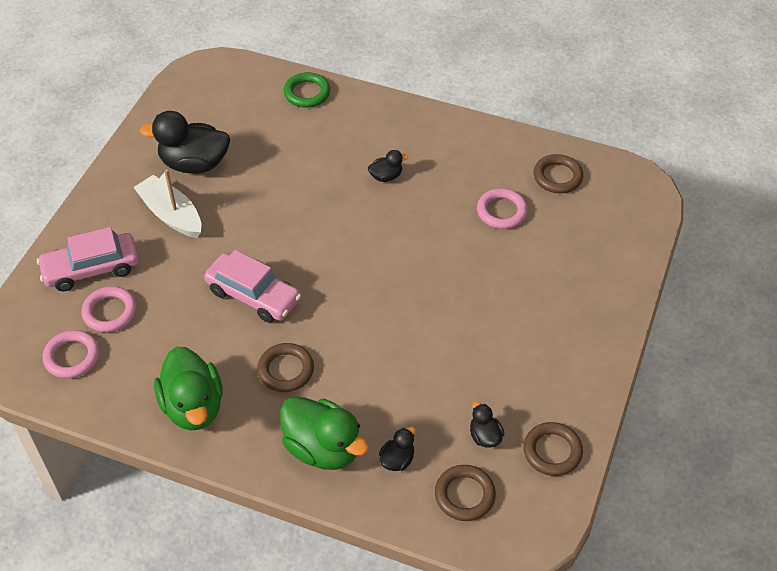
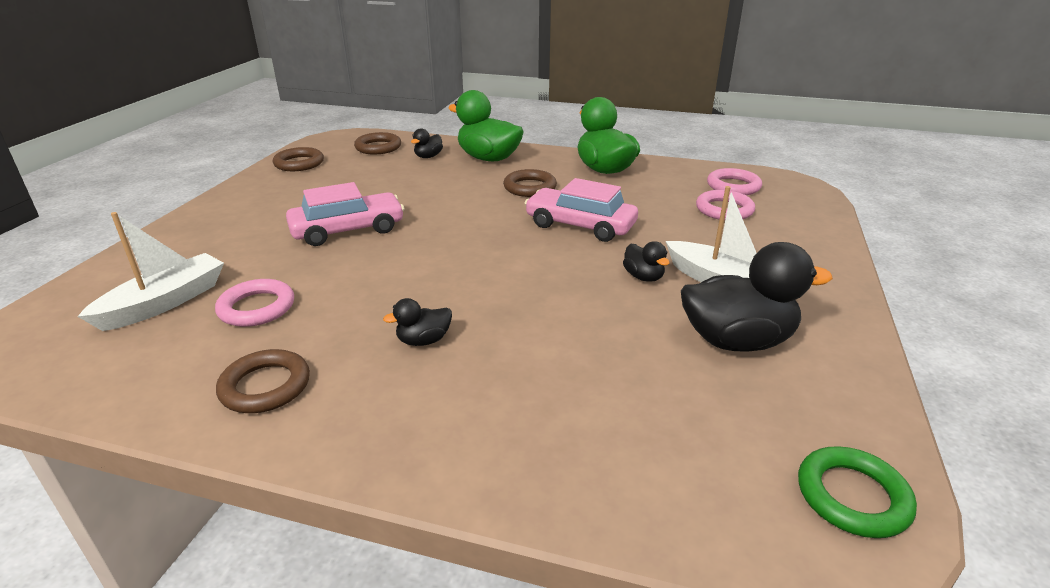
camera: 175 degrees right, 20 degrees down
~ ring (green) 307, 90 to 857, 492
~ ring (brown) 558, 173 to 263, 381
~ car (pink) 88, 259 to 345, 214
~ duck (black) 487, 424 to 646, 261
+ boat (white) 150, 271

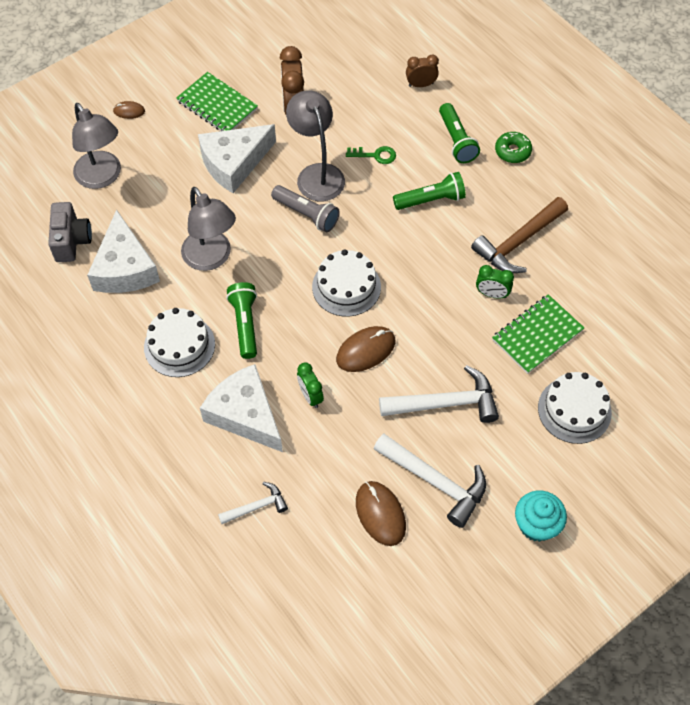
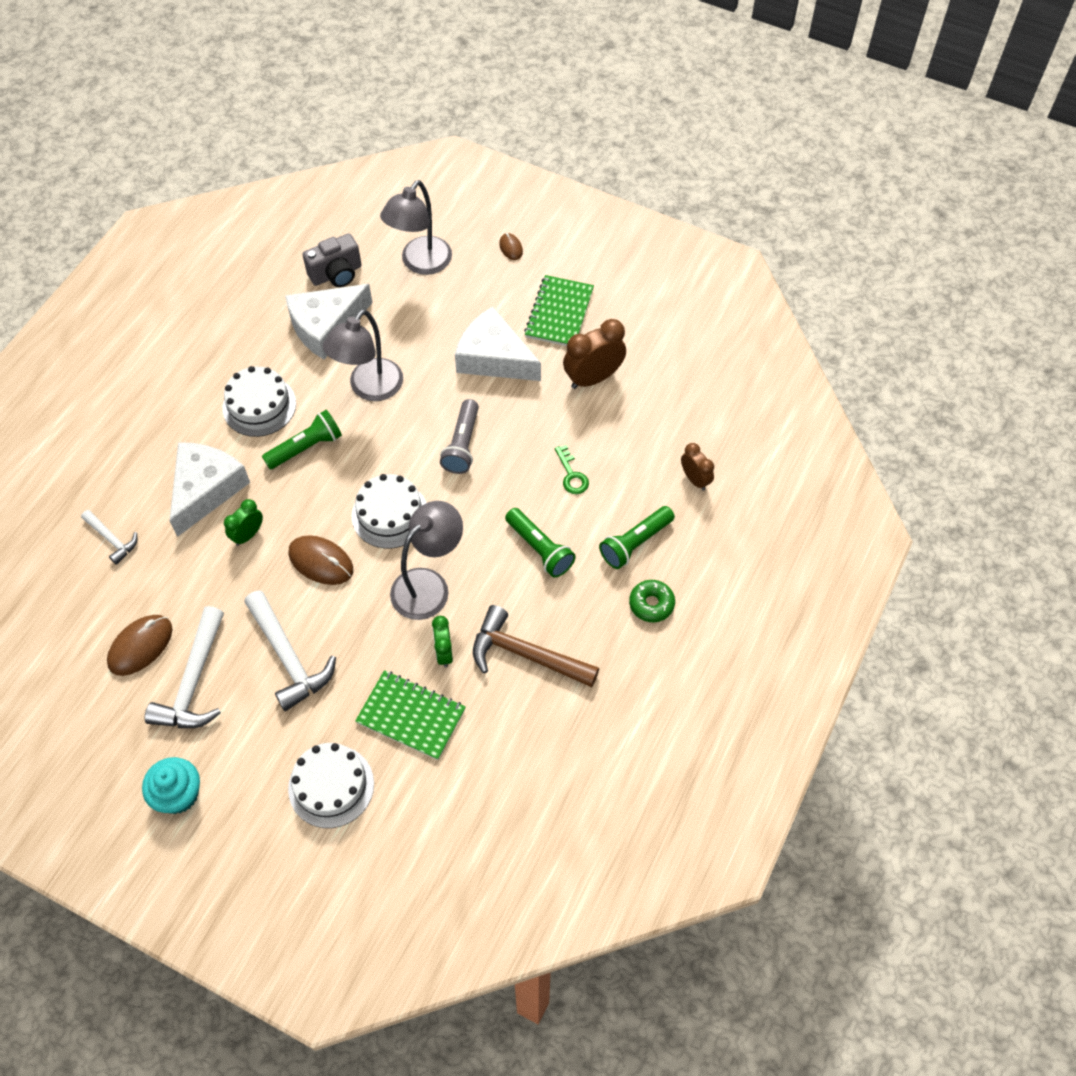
camera: 65 degrees right, 0 degrees up
~ lamp (grey) 315, 145 to 426, 560

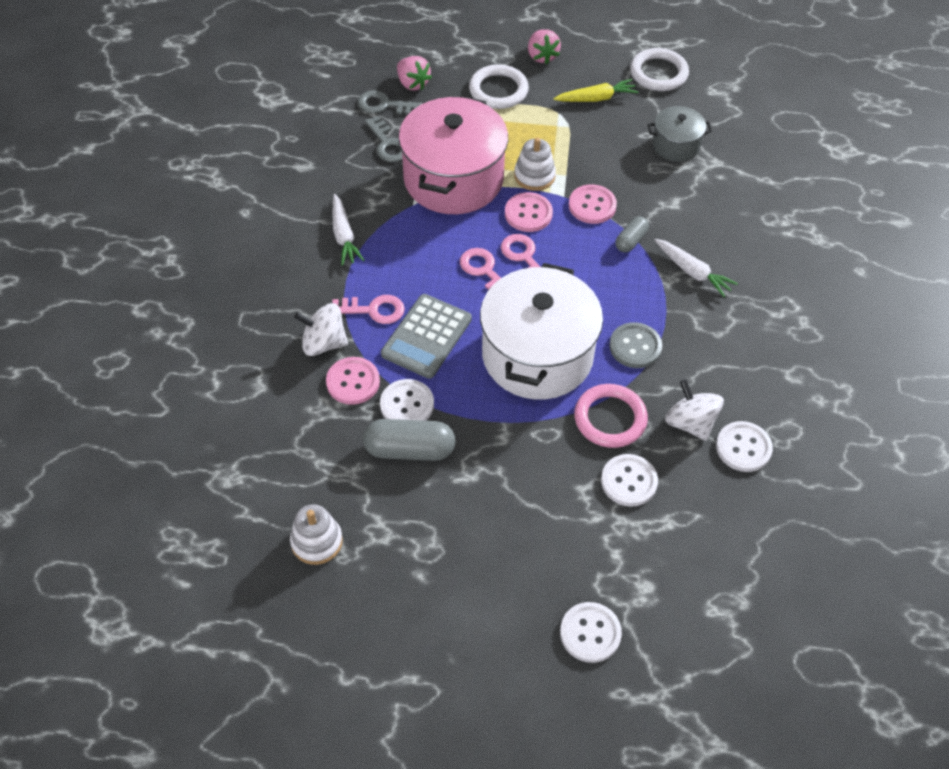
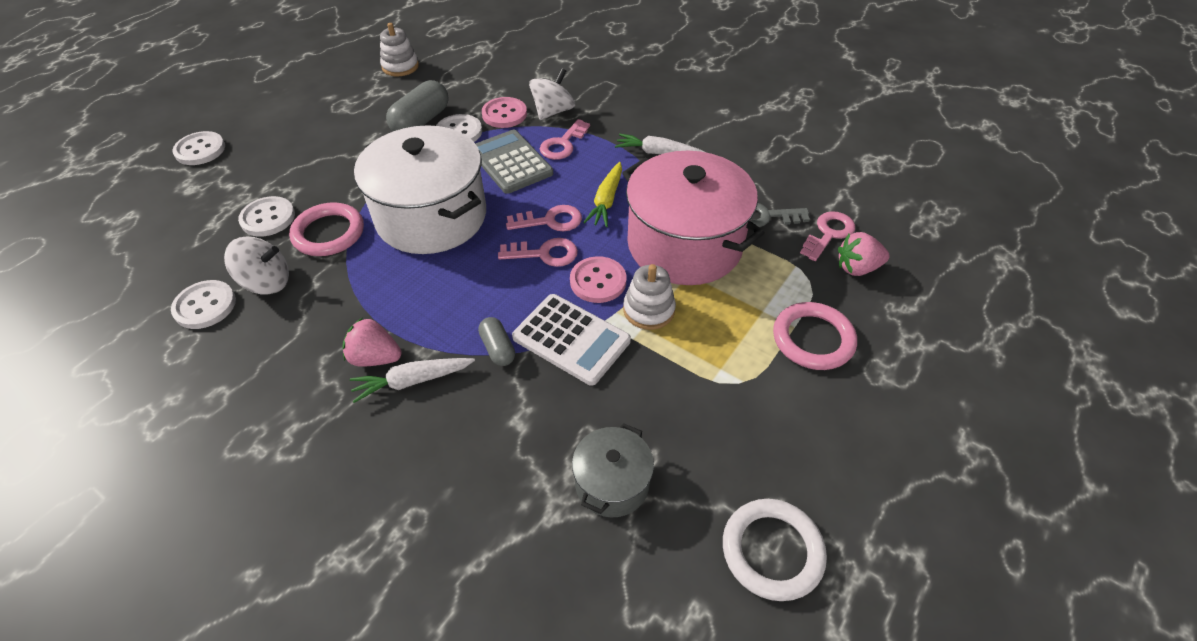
camera: 120 degrees right, 5 degrees down
~ strawberry (pink) 544, 46 to 372, 342
~ ring (white) 499, 86 to ring (pink) 815, 336
~ carrot (yellow) 595, 90 to 602, 194
~ key (grey) 390, 102 to key (pink) 827, 236
~ button (pink) 593, 204 to calculator (white) 571, 340
- button (grey) 635, 345

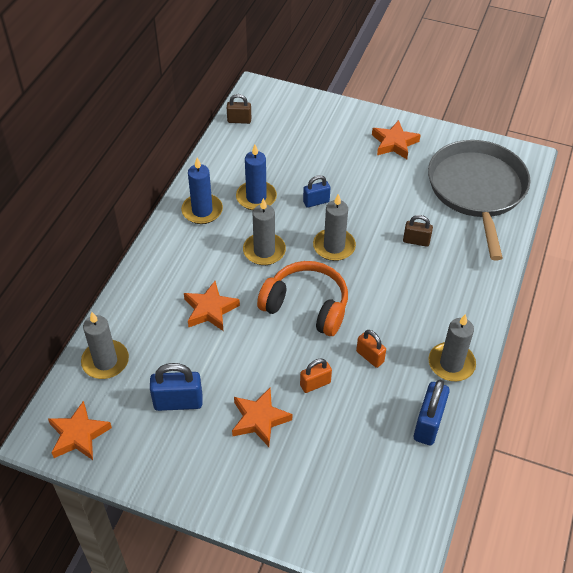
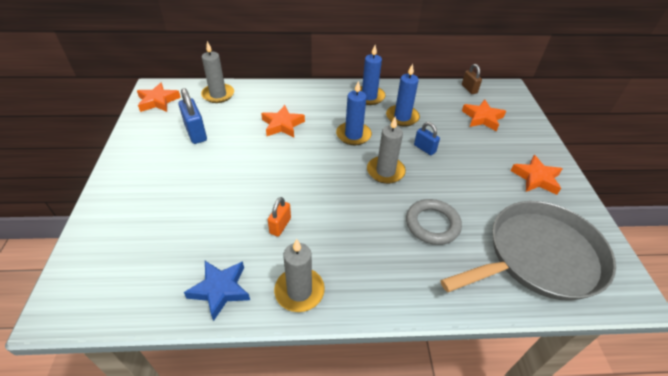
camera: 65 degrees right, 5 degrees down
~ candle (grey) 264, 231 to candle (blue) 354, 113
~ padlock (brown) 418, 231 to ring (grey) 434, 222
- headphones (orange) 302, 298
- padlock (orange) 316, 376
~ padlock (blue) 432, 412 to star (blue) 217, 291
~ star (orange) 262, 417 to 484, 115

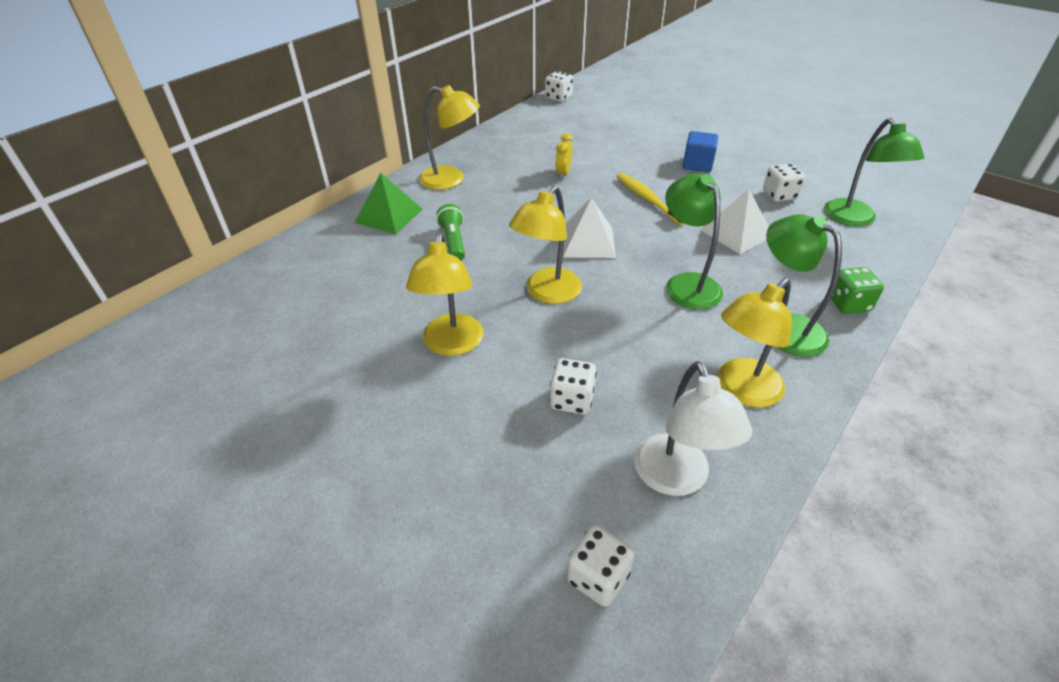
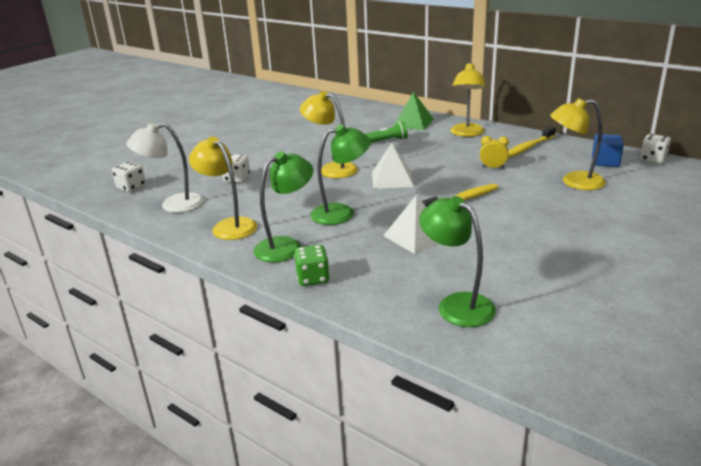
camera: 90 degrees right, 15 degrees down
~ lamp (green) 874, 172 = 457, 261 60 degrees clockwise
~ cube (blue) 700, 151 to 608, 150
- dice (white) 784, 183
~ lamp (yellow) 445, 294 to 578, 144
+ toothbrush (yellow) 532, 142

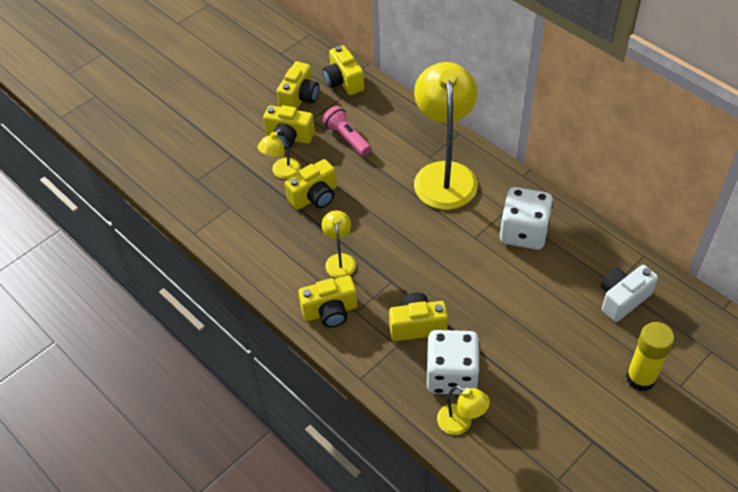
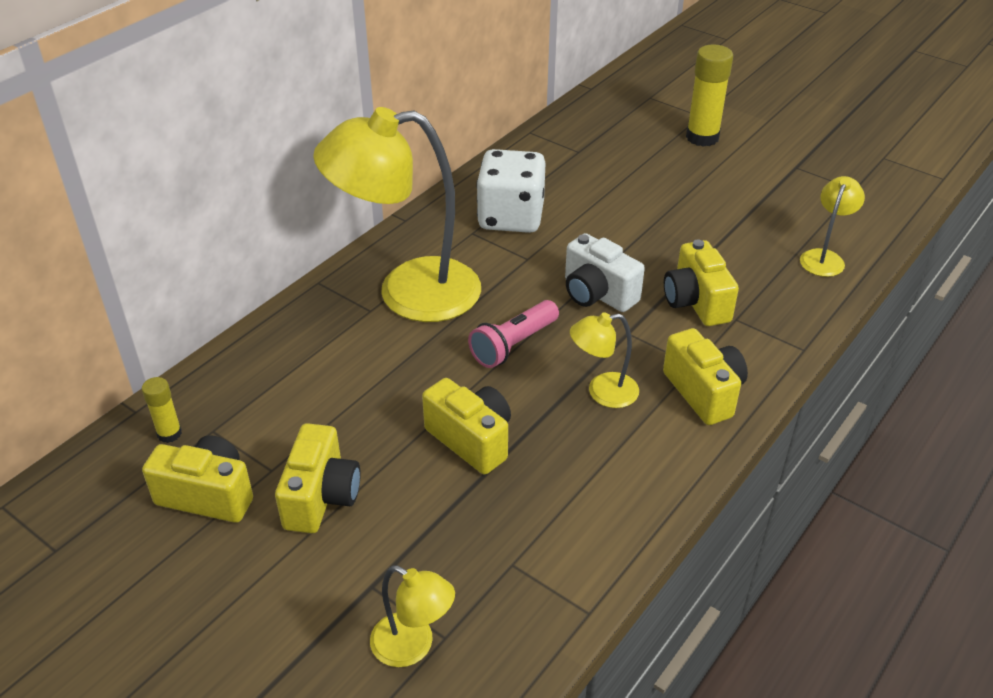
camera: 100 degrees left, 10 degrees down
~ camera (yellow) 343, 70 to glue stick (yellow) 162, 410
~ flashlight (pink) 346, 131 to 513, 334
~ lamp (yellow) 279, 154 to 412, 616
~ camera (white) 629, 293 to 605, 272
- dice (white) 453, 362

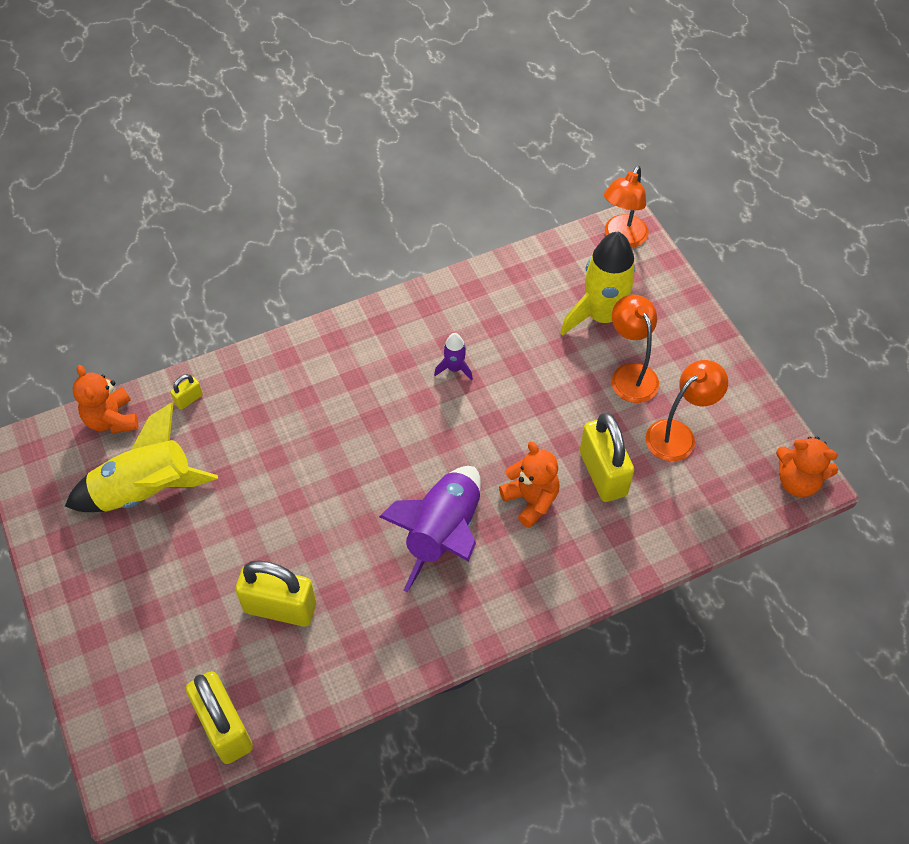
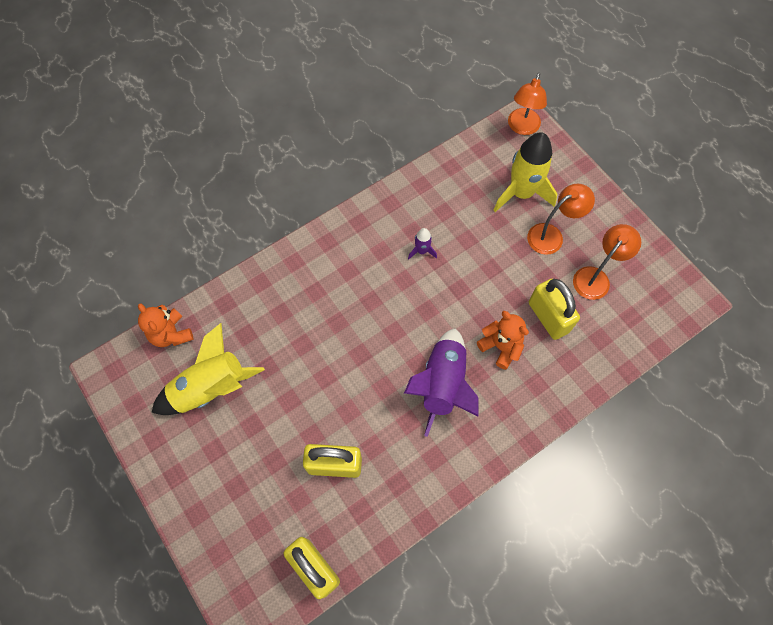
camera: 10 degrees left, 10 degrees up
~ lamp (orange) 635, 348 = 561, 219 90 degrees clockwise
- padlock (yellow) 186, 392
- teddy bear (orange) 807, 467

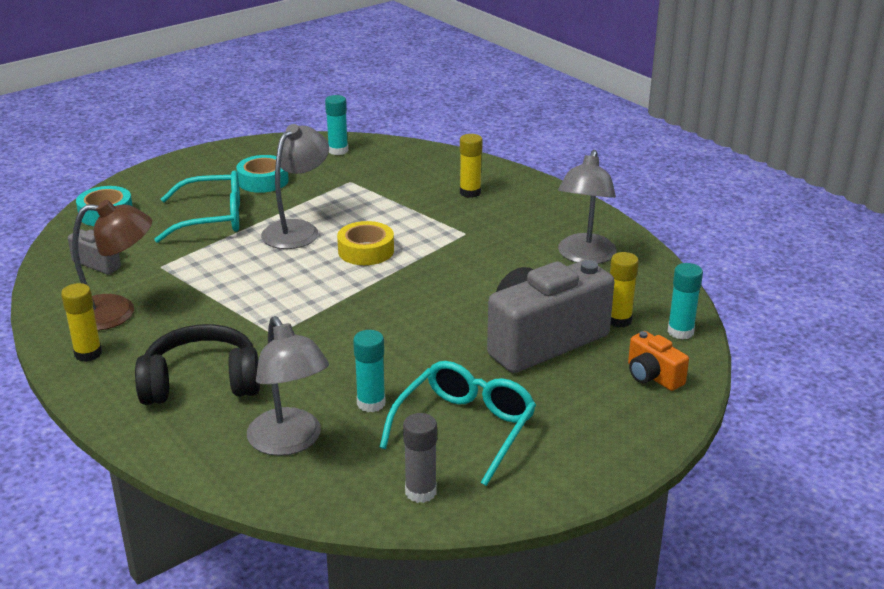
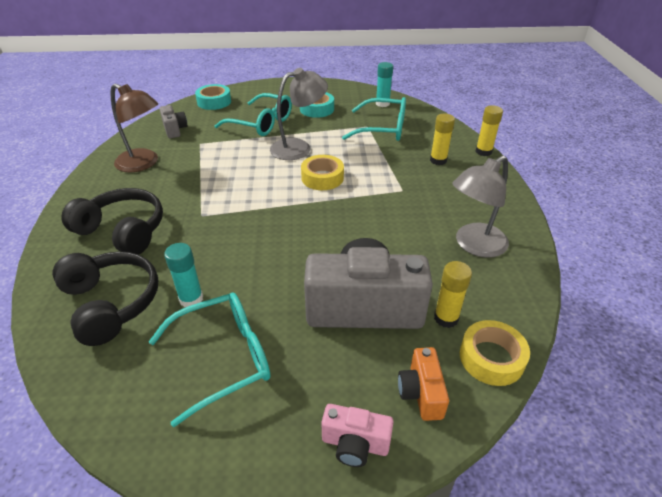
camera: 35 degrees right, 10 degrees up
~ glue stick (turquoise) 685, 301 to tape (yellow) 495, 353
~ glue stick (yellow) 81, 322 to 489, 130
~ lamp (grey) 288, 386 to headphones (black) 105, 299
- glue stick (grey) 420, 458
+ glasses (turquoise) 374, 119
+ camera (pink) 357, 435

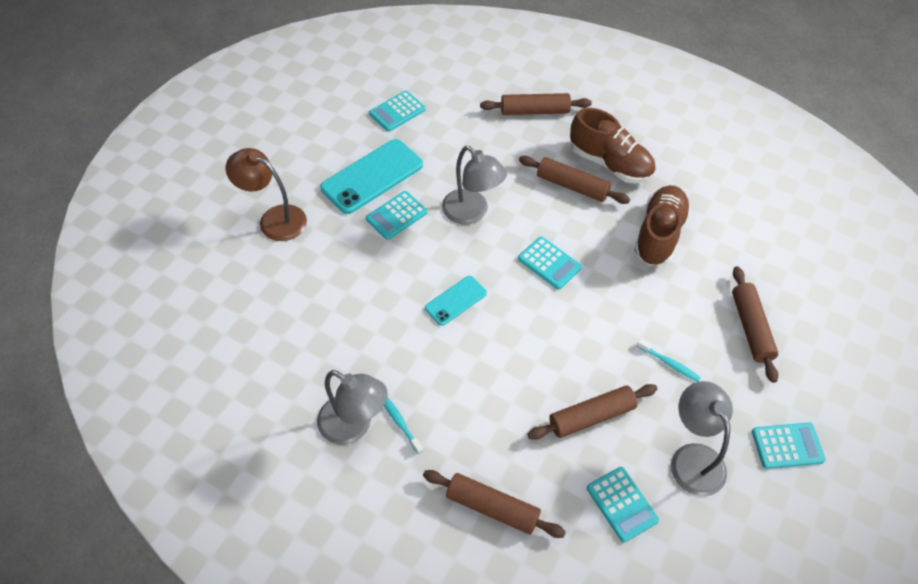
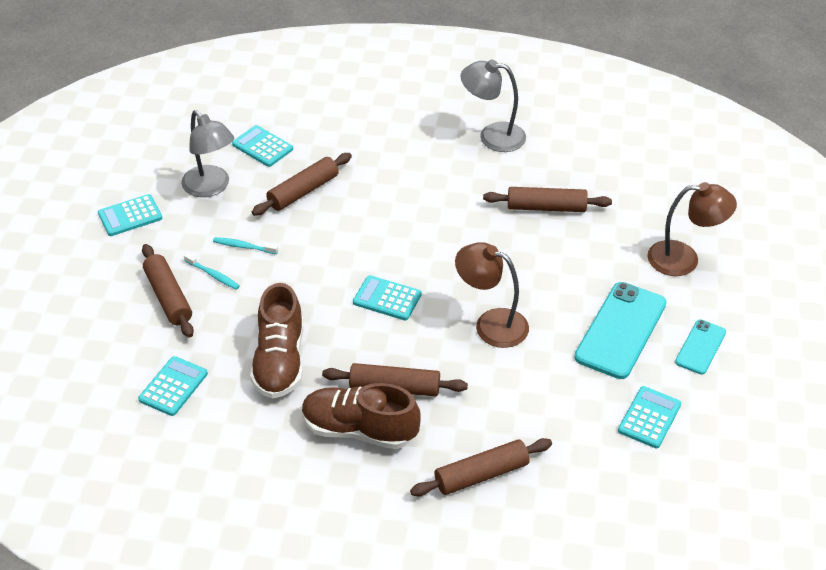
camera: 160 degrees right, 10 degrees down
~ lamp (grey) 474, 185 to lamp (brown) 492, 295
~ calculator (turquoise) 396, 215 to 173, 386
~ phone (turquoise) 456, 301 to 700, 347
~ toothbrush (turquoise) 403, 425 to 212, 271
~ rolling pin (brown) 494, 504 to 547, 199

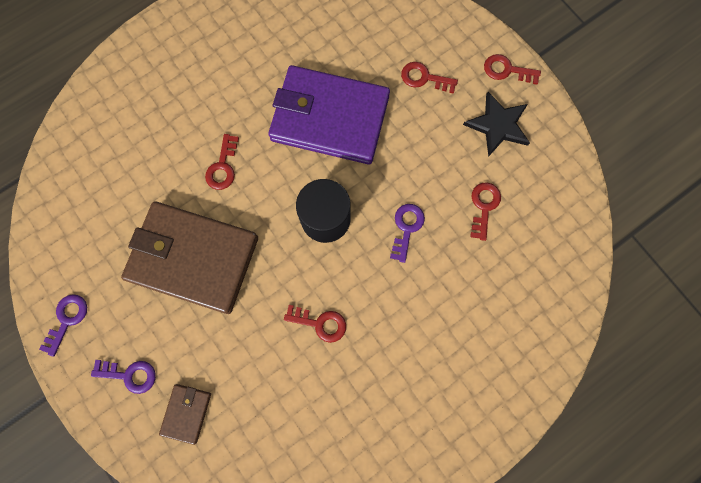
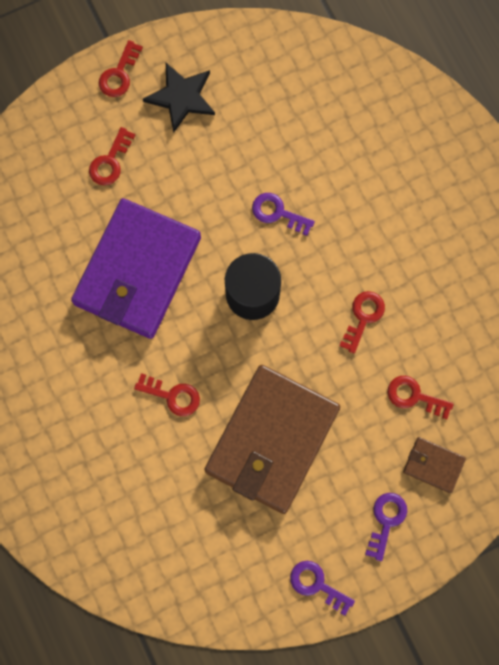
camera: 80 degrees left, 0 degrees up
~ key (red) 485, 212 to 421, 397

